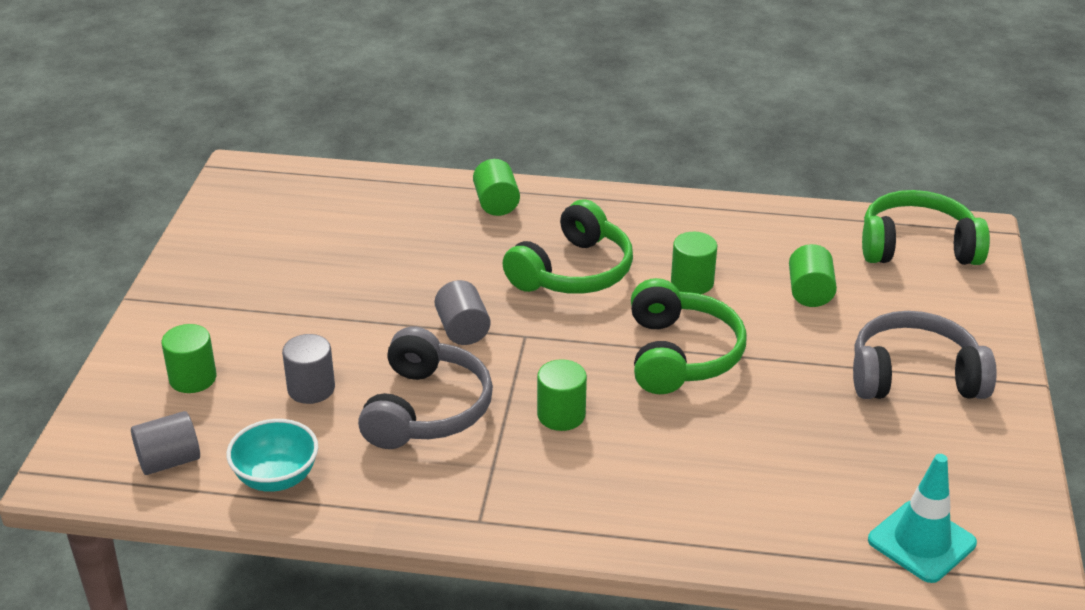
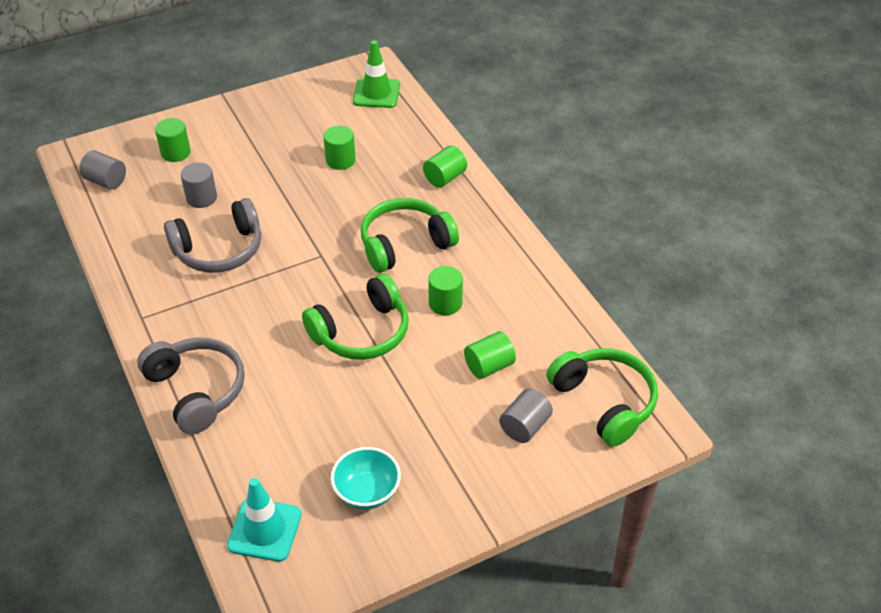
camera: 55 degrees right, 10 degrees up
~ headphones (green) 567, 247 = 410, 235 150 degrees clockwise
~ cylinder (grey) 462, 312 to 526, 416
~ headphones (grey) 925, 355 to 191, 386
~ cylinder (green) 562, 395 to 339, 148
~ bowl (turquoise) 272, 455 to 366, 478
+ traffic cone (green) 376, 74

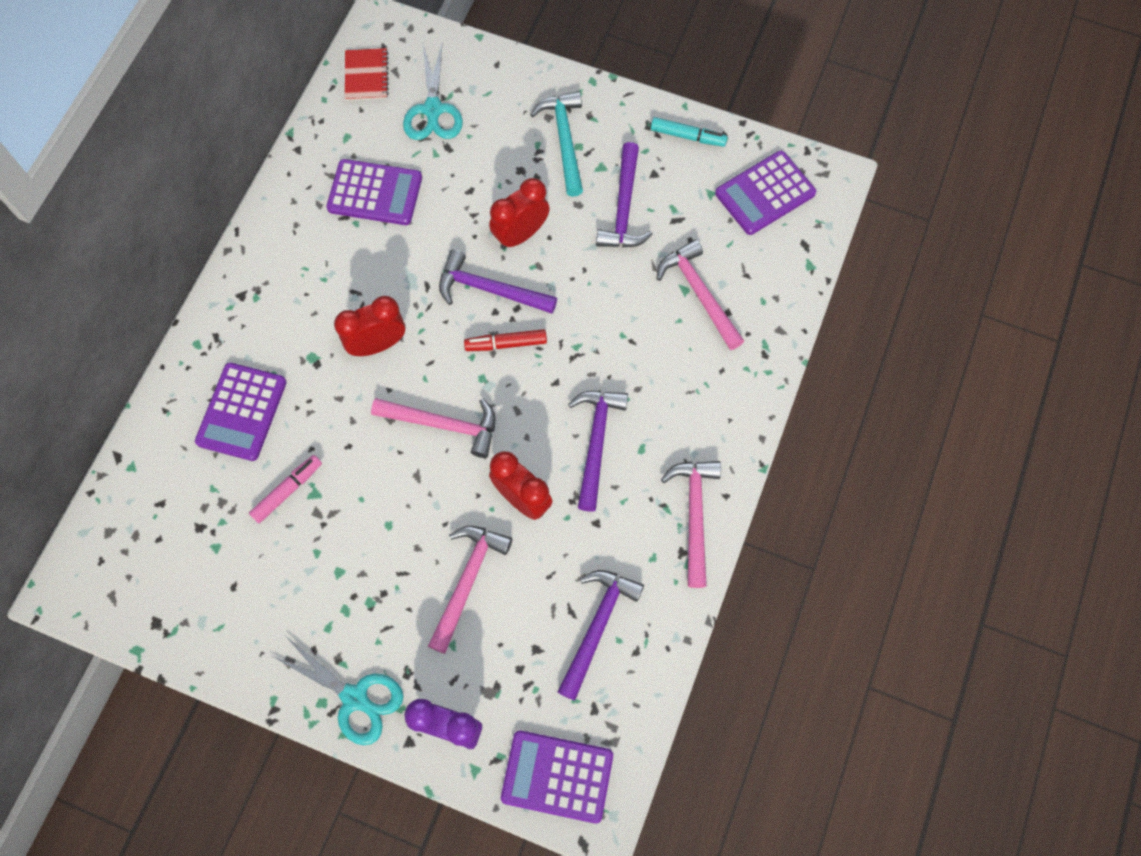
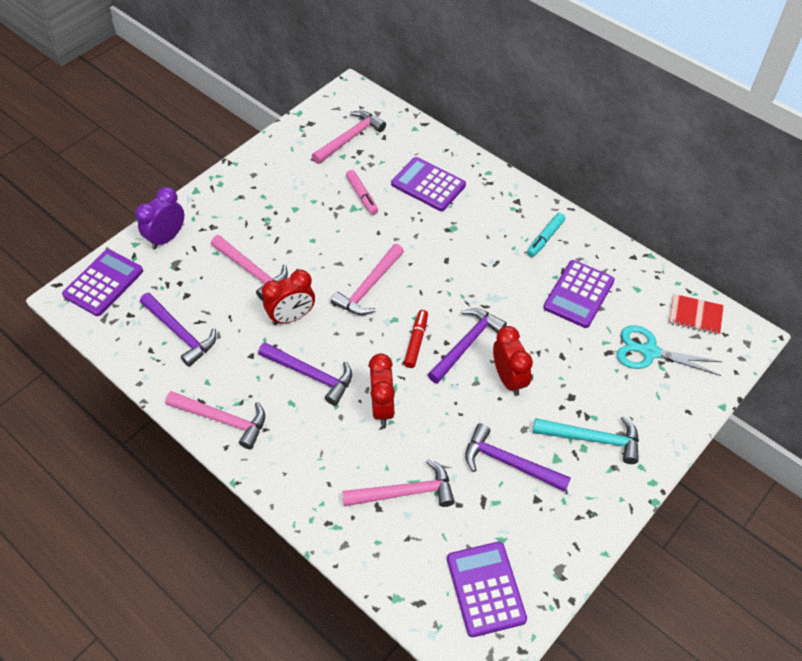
camera: 110 degrees right, 15 degrees down
~ marker (turquoise) 689, 132 to 546, 235
~ clock (red) 369, 326 to 382, 389
- scissors (turquoise) 337, 690
+ hammer (pink) 349, 137

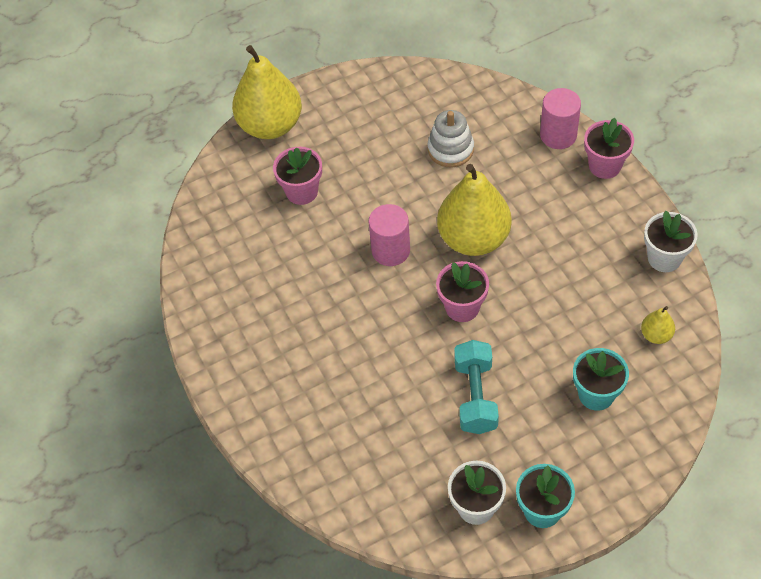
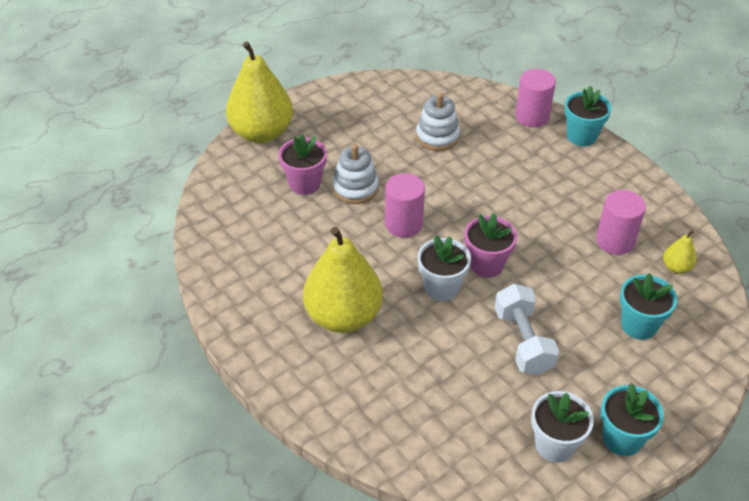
camera: 15 degrees left, 10 degrees down
~ flower pot (pink) 609, 148 to flower pot (turquoise) 587, 116
~ pear (yellow) 474, 210 to 343, 280
~ flower pot (white) 670, 241 to 444, 268
~ dumbbell (turquoise) 476, 387 to dumbbell (white) 527, 329
+ stacking toy (white) 356, 174
+ cylinder (pink) 621, 222

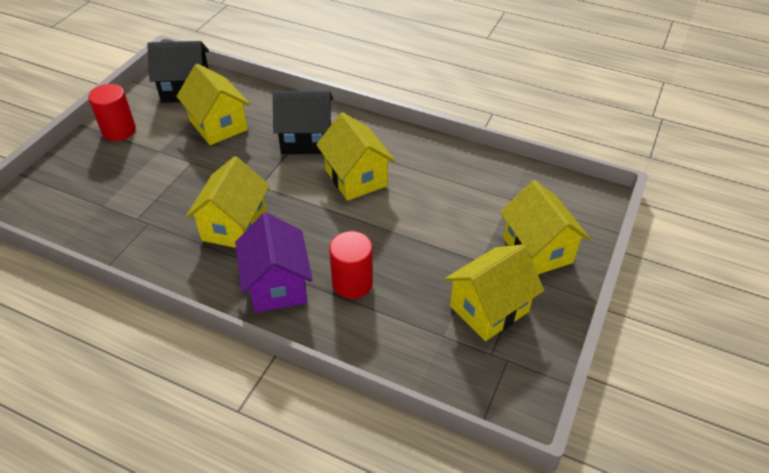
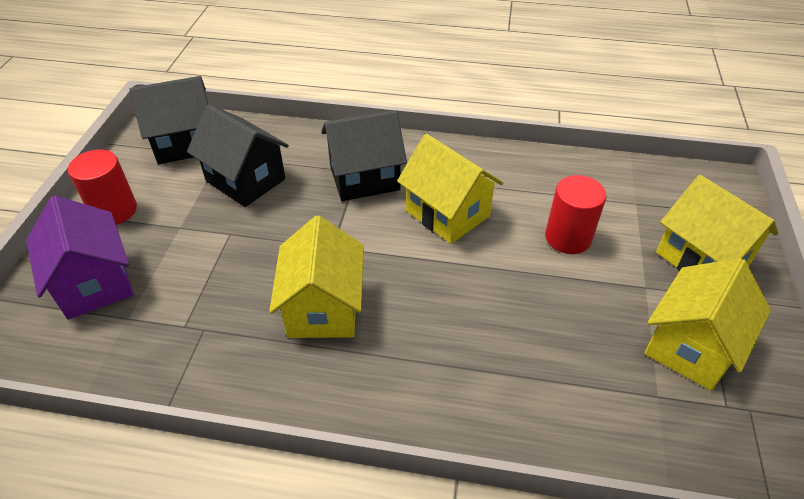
camera: 15 degrees left, 0 degrees up
~ house (yellow) 213, 104 to house (black) 238, 155
~ house (purple) 274, 263 to 79, 257
~ cylinder (red) 351, 265 to 576, 214

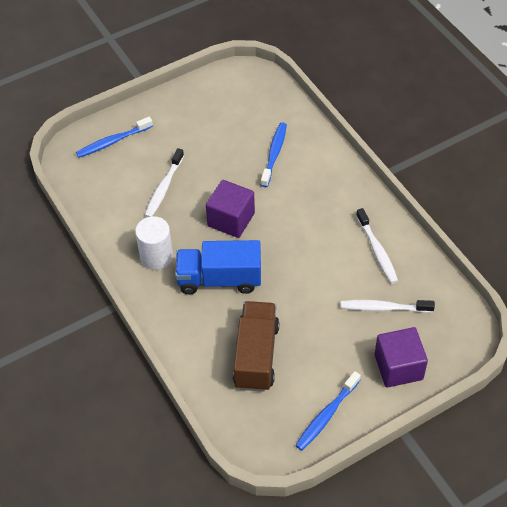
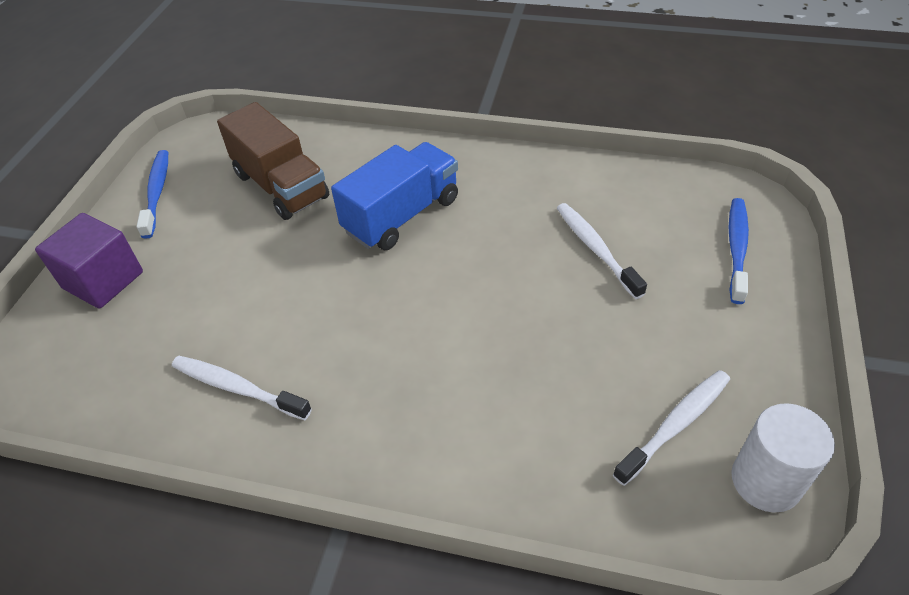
camera: 135 degrees right, 5 degrees down
- toothbrush (blue) 274, 154
- cube (purple) 230, 209
~ cylinder (white) 154, 243 to 783, 457
~ toothbrush (white) 387, 306 to 671, 428

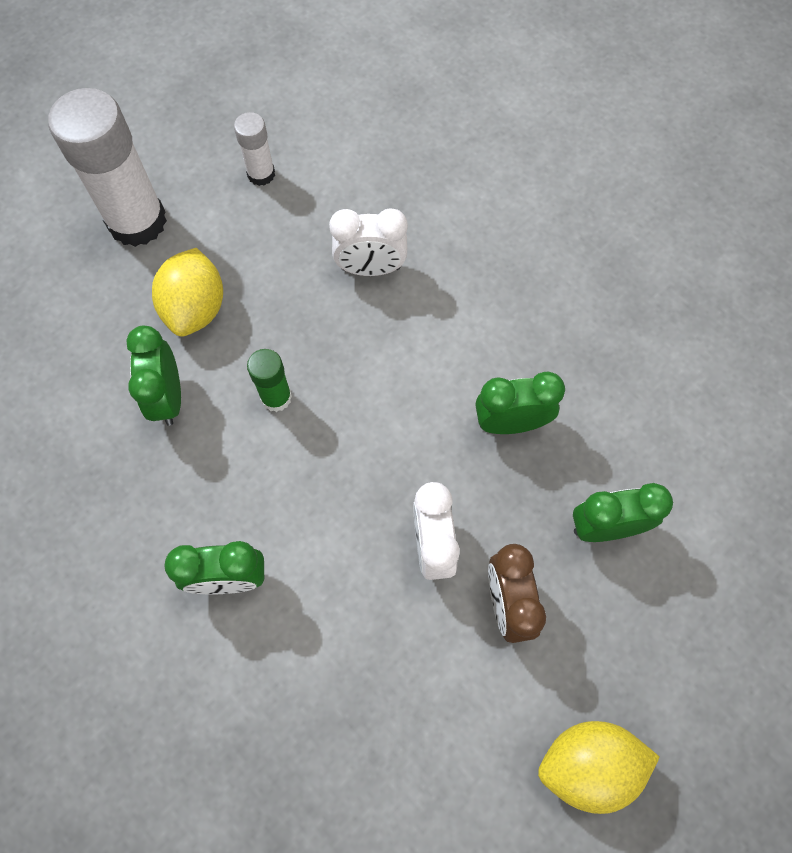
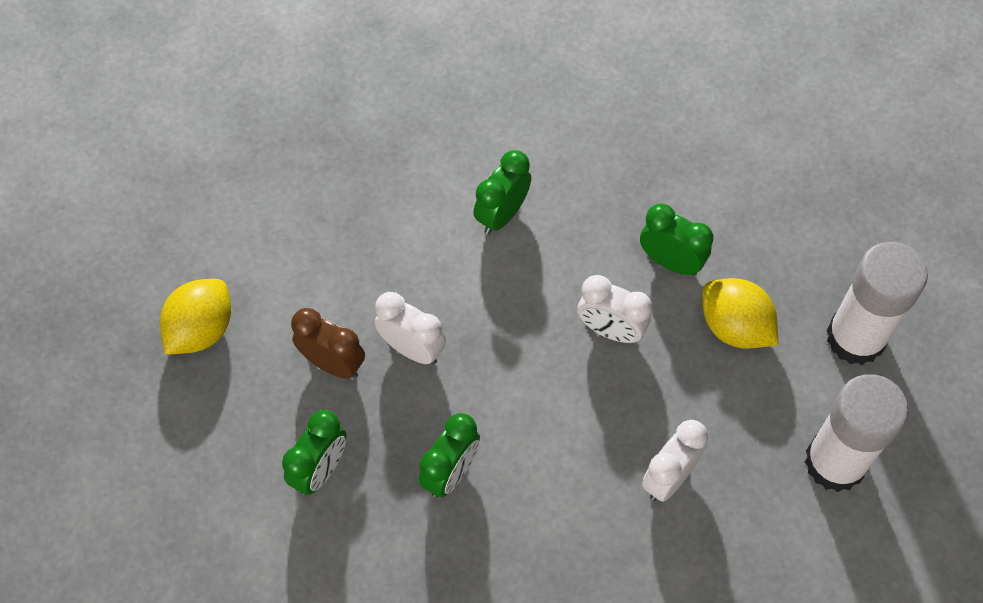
camera: 130 degrees right, 5 degrees down
~ glue stick (white) 254, 149 = 856, 433 x2.04
~ glue stick (green) 269, 380 to clock (white) 614, 309

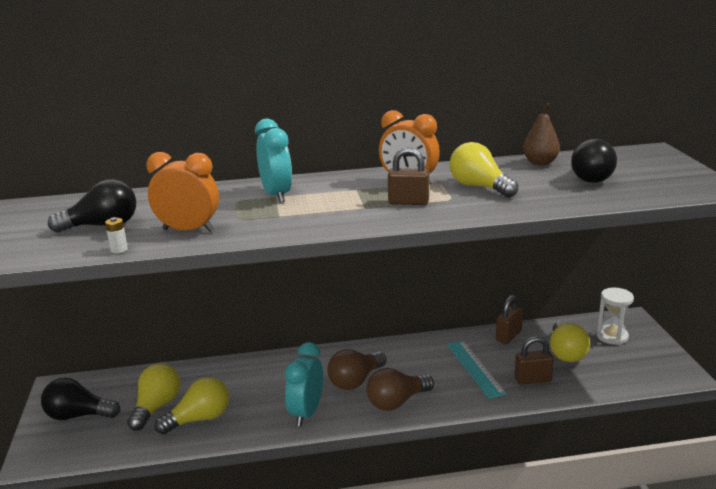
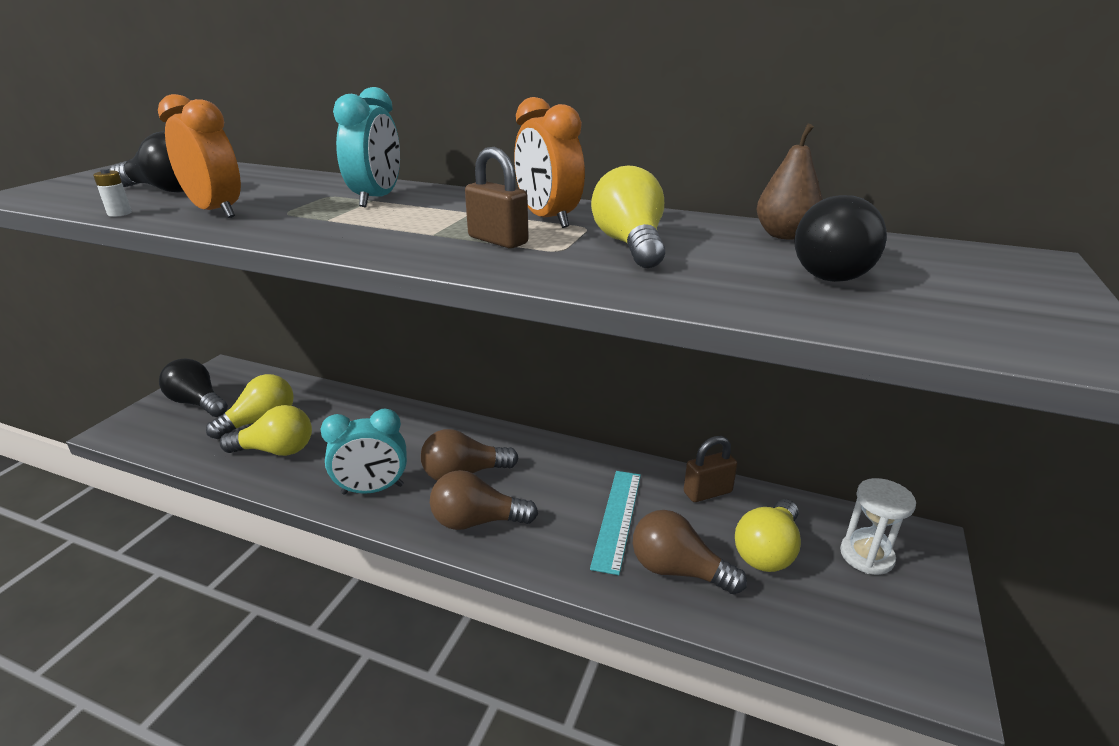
camera: 30 degrees right, 5 degrees up
~ padlock (brown) 534, 360 to light bulb (brown) 690, 552
~ clock (turquoise) 304, 384 = 363, 452 150 degrees counterclockwise

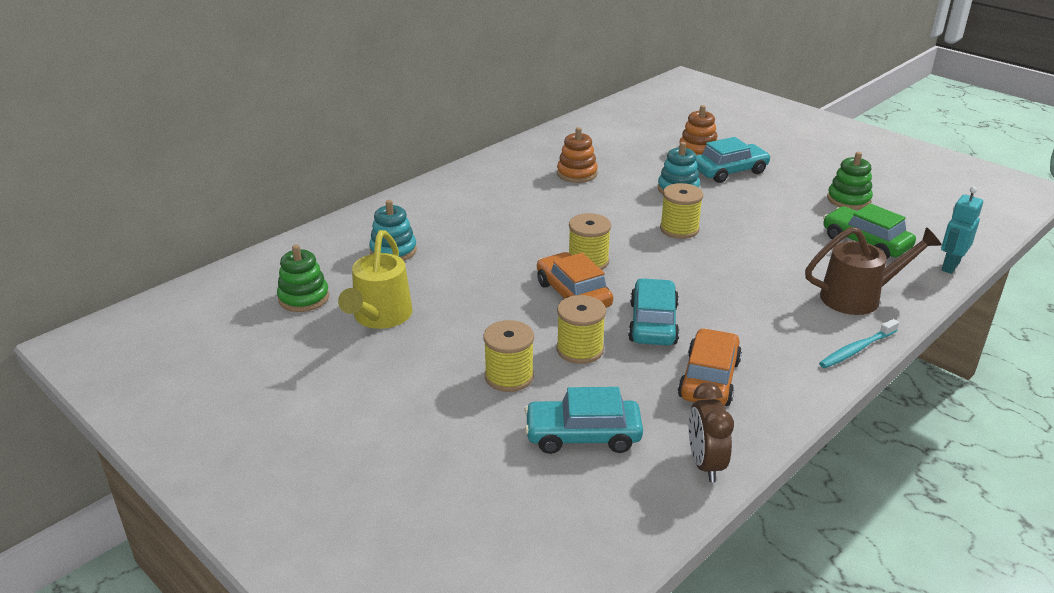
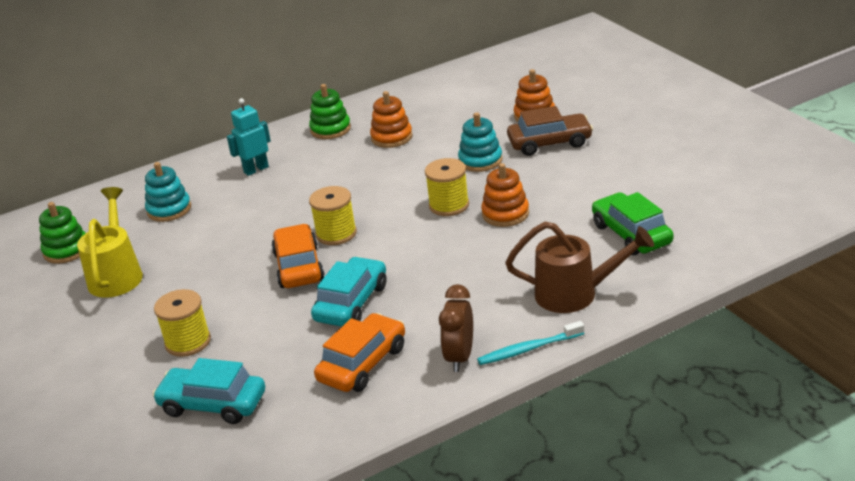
camera: 20 degrees right, 0 degrees up
~ car (turquoise) 733, 160 to car (brown) 550, 131
~ stacking toy (green) 850, 181 to 330, 111
~ robot (turquoise) 962, 230 to 249, 137
~ watering can (yellow) 375, 279 = 110, 242 150 degrees clockwise
- spool (yellow) 581, 329
~ clock (brown) 711, 432 to 456, 328
+ stacking toy (orange) 505, 195

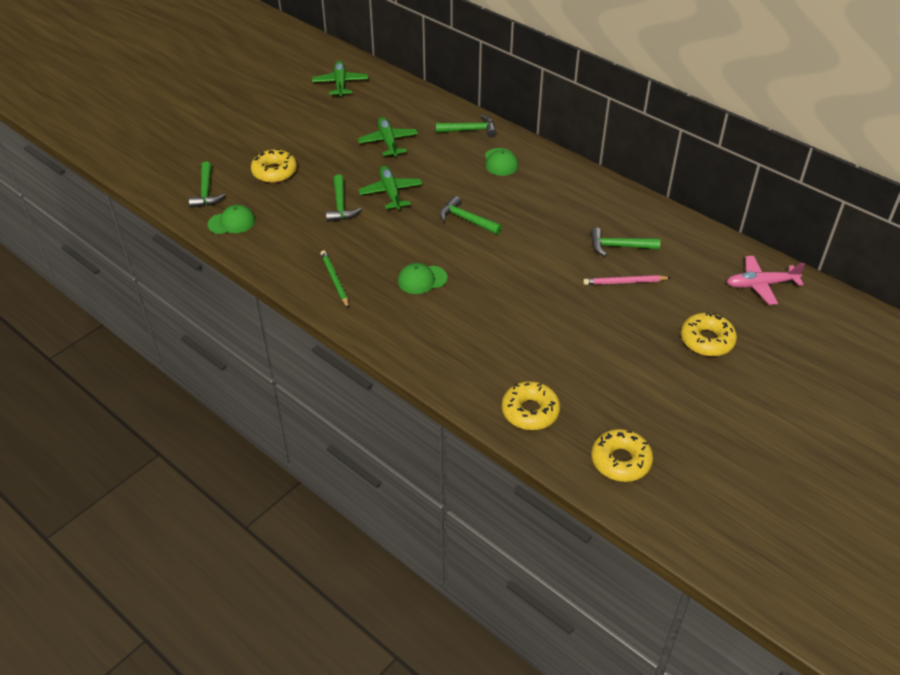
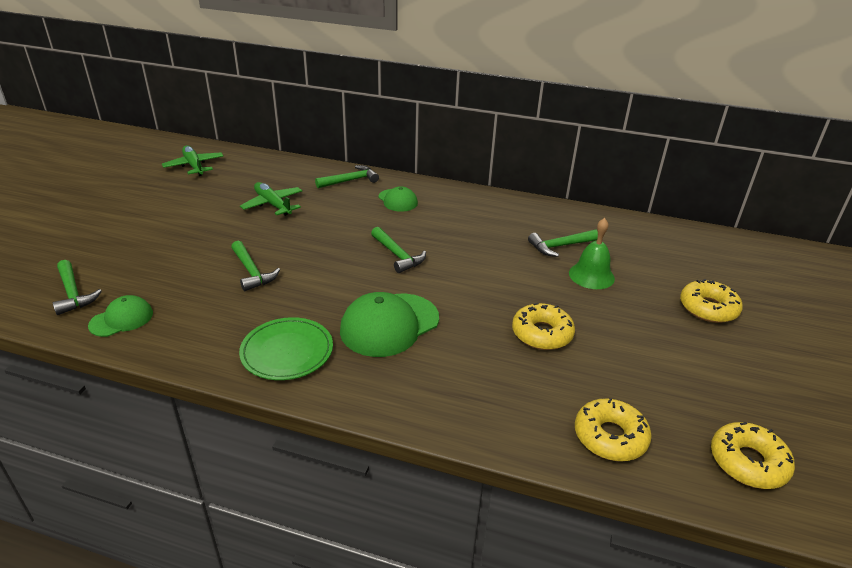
camera: 25 degrees left, 10 degrees down
~ donut (yellow) 274, 166 to 543, 326
- plane (green) 390, 188
~ hammer (green) 470, 215 = 398, 250 135 degrees counterclockwise
~ pencil (green) 334, 279 to plate (green) 286, 348
- plane (pink) 766, 280
~ cap (green) 423, 278 = 389, 324 x1.75
~ pencil (pink) 627, 280 to bell (green) 592, 253

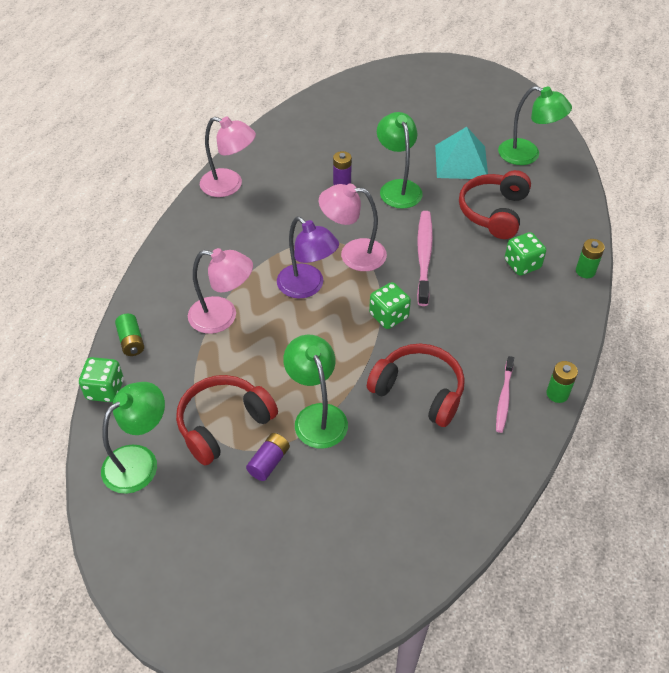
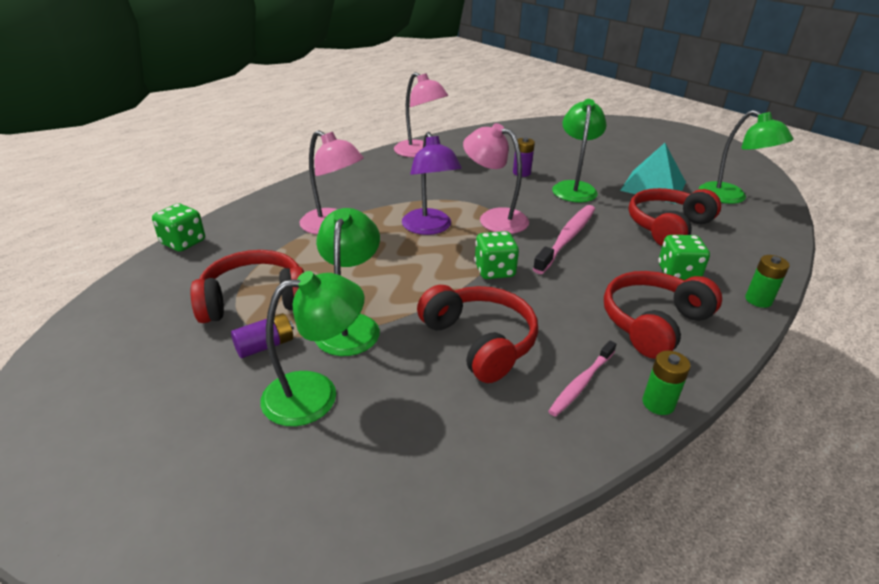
camera: 25 degrees right, 15 degrees down
- battery (green) 129, 335
~ lamp (green) 133, 438 to 312, 348
+ headphones (red) 663, 315

